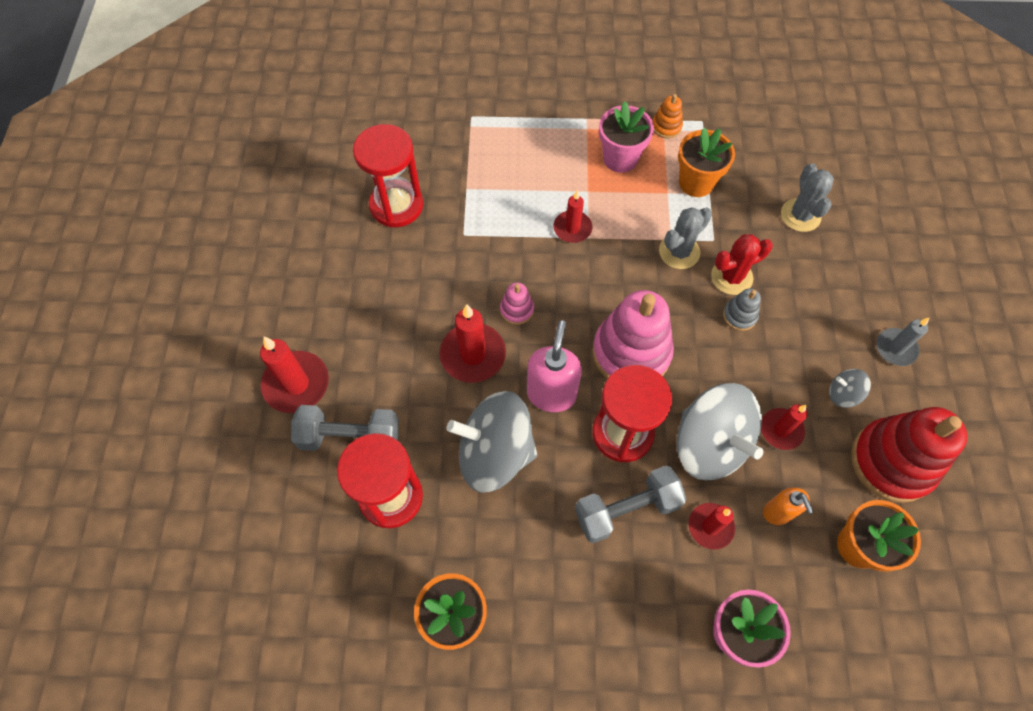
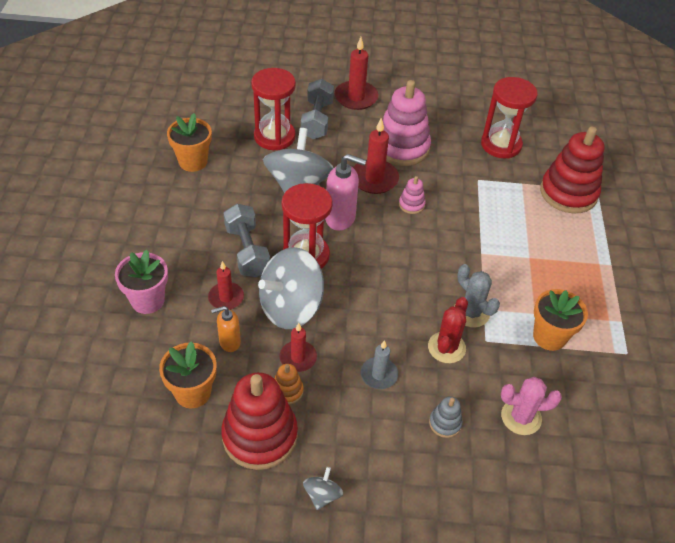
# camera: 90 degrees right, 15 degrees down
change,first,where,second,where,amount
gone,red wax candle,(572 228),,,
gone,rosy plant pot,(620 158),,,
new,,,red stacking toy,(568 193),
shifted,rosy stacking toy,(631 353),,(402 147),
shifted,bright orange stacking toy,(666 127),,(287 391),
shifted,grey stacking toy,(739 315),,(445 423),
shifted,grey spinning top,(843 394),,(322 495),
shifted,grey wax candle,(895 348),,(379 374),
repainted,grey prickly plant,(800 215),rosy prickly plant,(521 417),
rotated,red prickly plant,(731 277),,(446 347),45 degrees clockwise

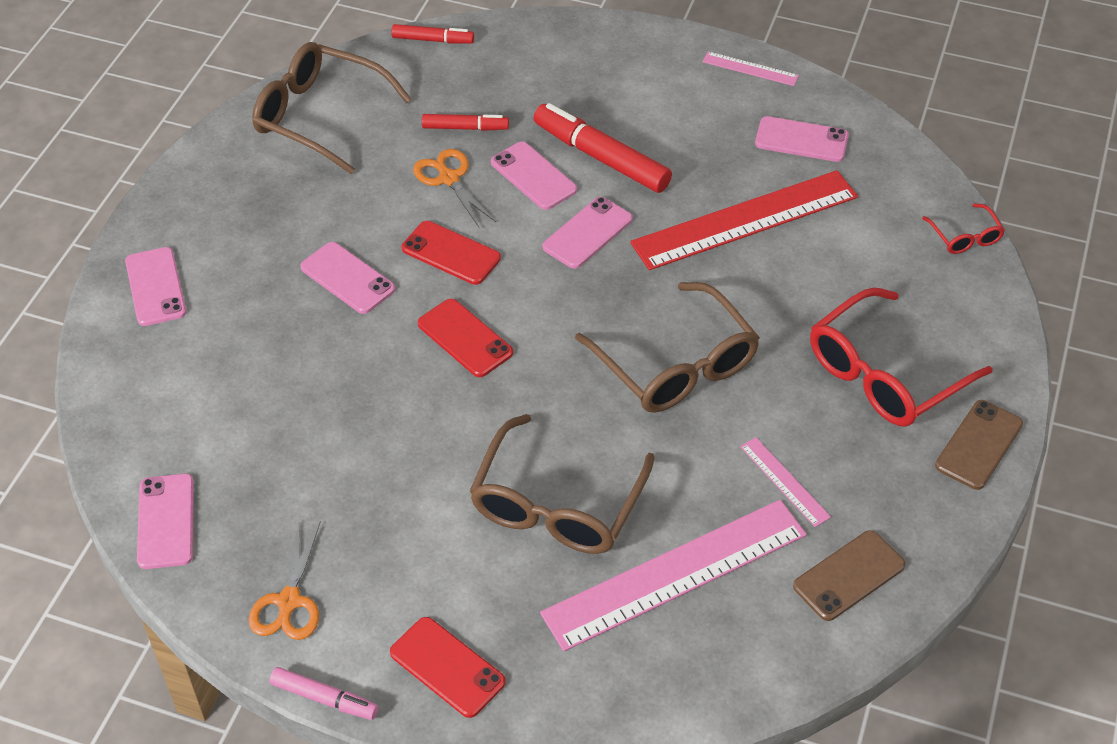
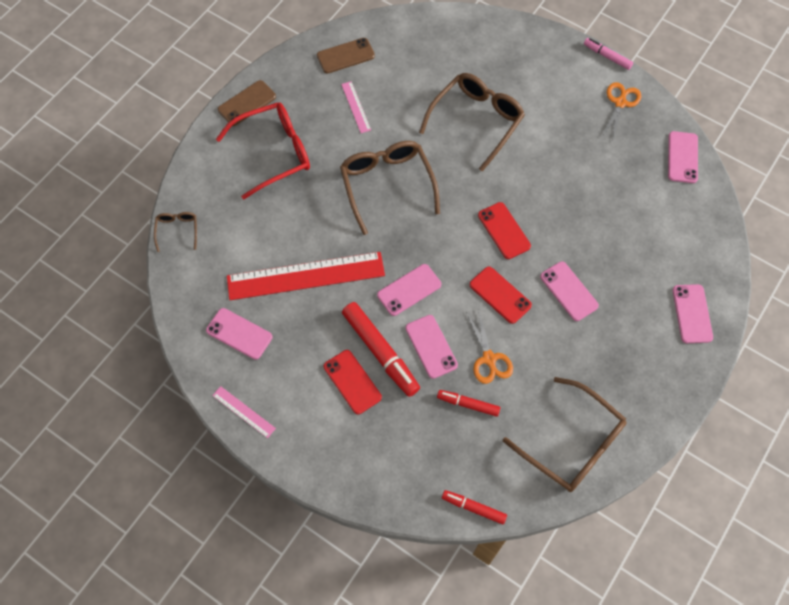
# camera: 165 degrees left, 15 degrees up
change,first,where,second,where,amount
gone,rosy straightedge,(675 574),,,
shifted,red mobile phone,(447 667),,(352 382),
repainted,red spectacles,(965 237),brown spectacles,(177 230),

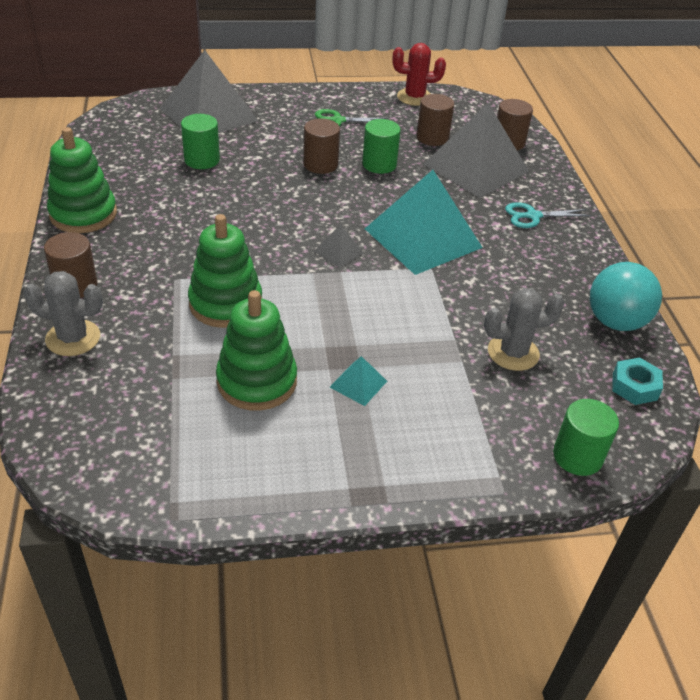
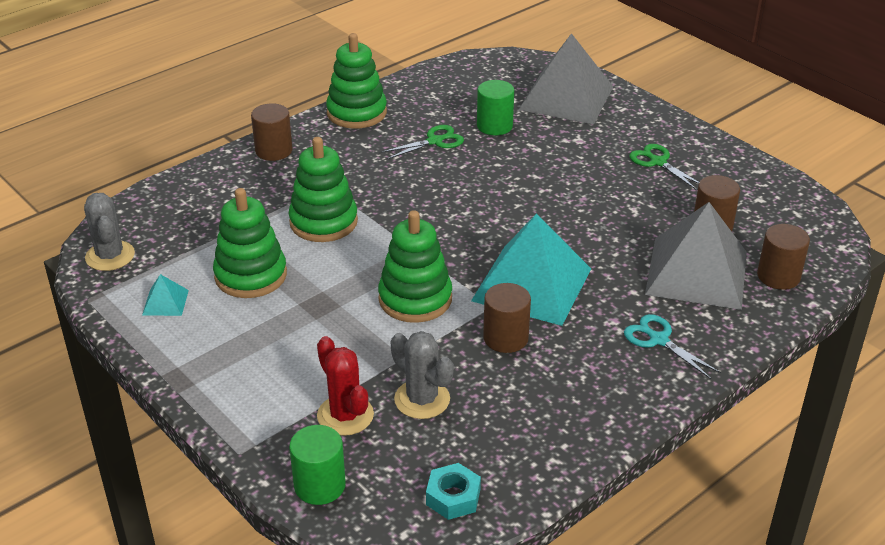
# camera: 60 degrees right, 5 degrees down
change,first,where,second,where,amount
gone,grey pyramid shape,(338 252),,,
gone,leaf-green cylinder,(379 164),,,
gone,turquoise sphere,(615 322),,,
new,,,leaf-green stacking toy,(415 299),
new,,,leaf-green pair of scissors,(435 141),
shifted,grey prickly plant,(73 338),,(110 256),
shifted,brown cylinder,(320 164),,(505 338),
shifted,turquoise pyramid shape,(358 384),,(165 302),
shifted,red prickly plant,(414 97),,(345 415),

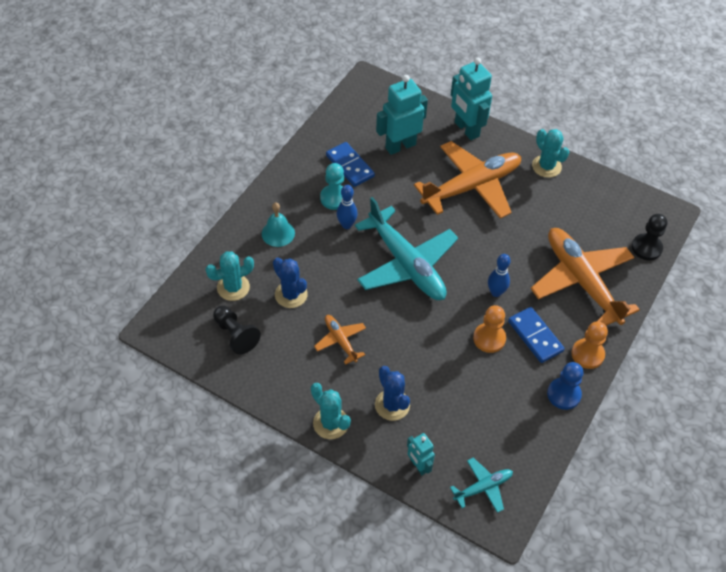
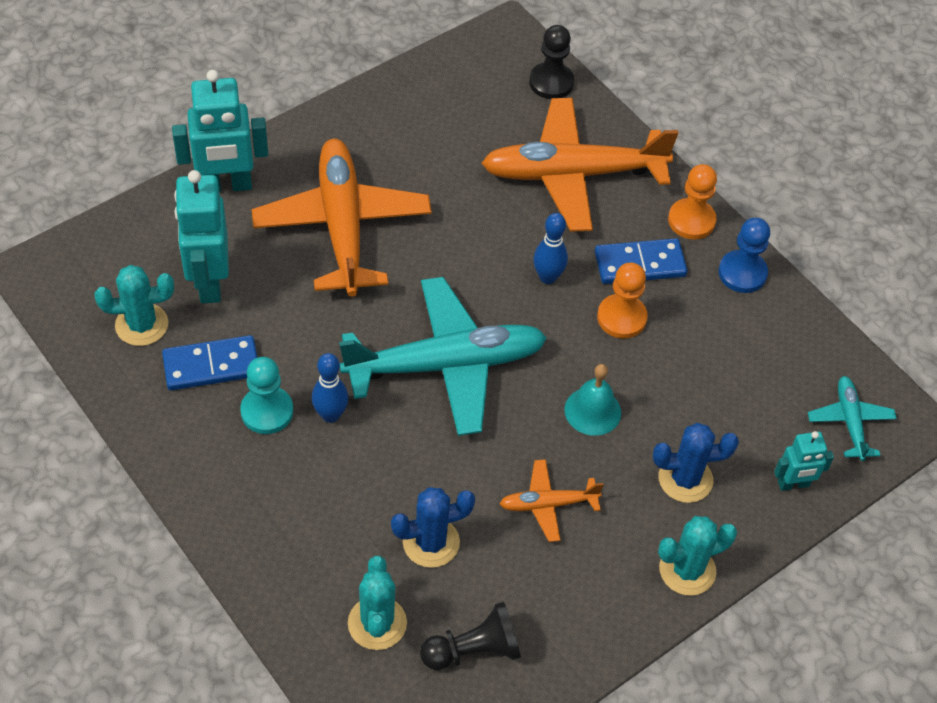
# camera: 70 degrees left, 0 degrees up
change,first,where,second,where,amount
shifted,turquoise bell,(278 233),,(592 411),
shifted,turquoise prickly plant,(546 166),,(141 325),

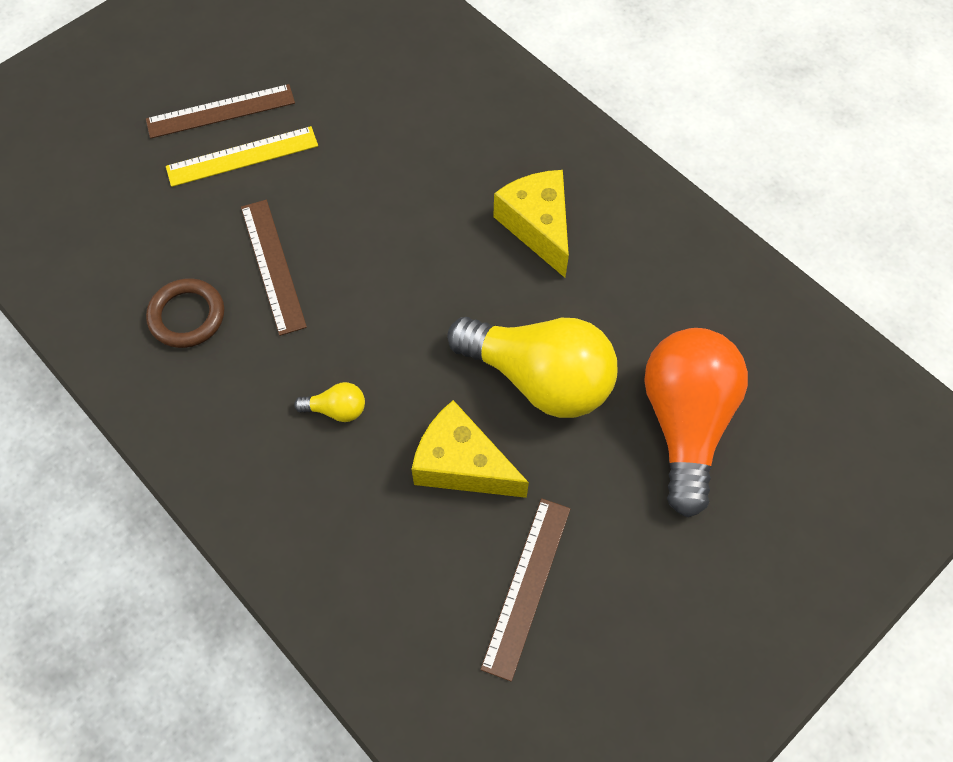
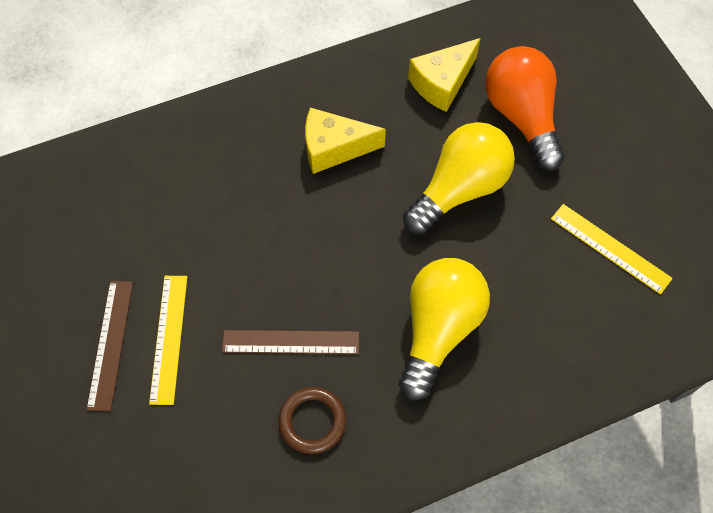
# camera: 70 degrees left, 0 degrees up
change,first,where,second,where,amount
shifted,bright yellow cheese wedge,(461 464),,(442 83),
repainted,brown straightedge,(526 586),bright yellow straightedge,(610 248),
rotated,bright orange light bulb,(685 423),,(521 117),45 degrees clockwise
scaled,bright yellow light bulb,(336 409),,(438 330),x2.48

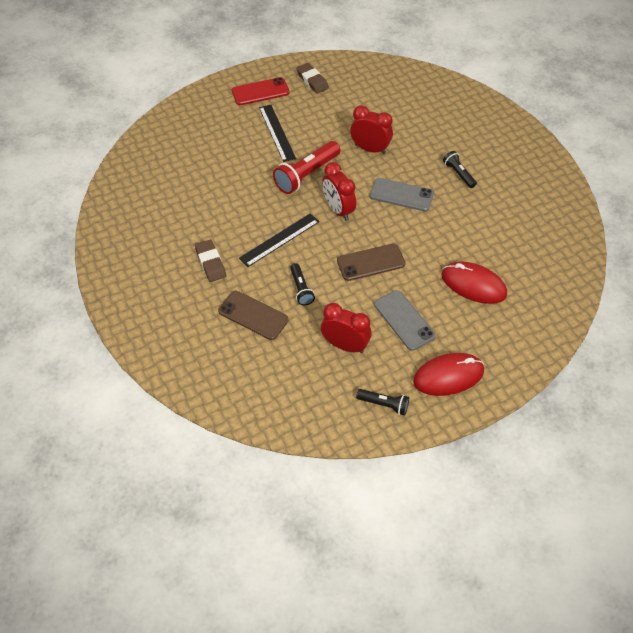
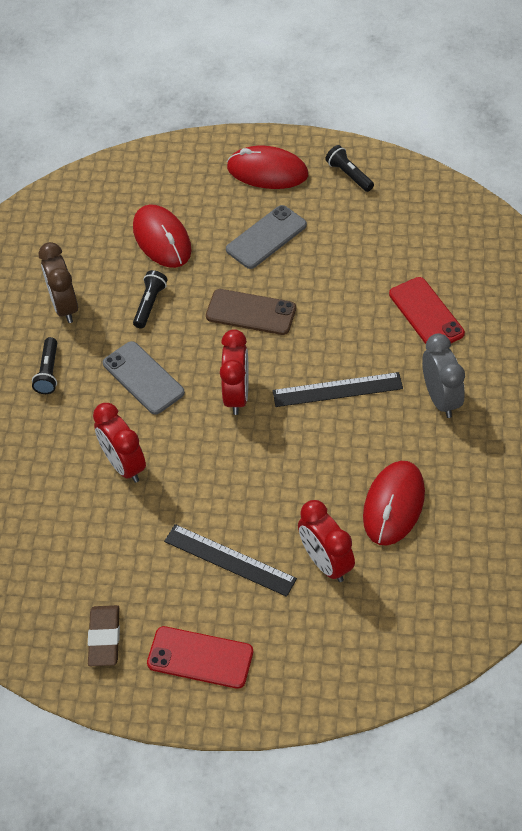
# camera: 145 degrees left, 0 degrees up
change,first,where,second,where,amount
gone,red pocket torch,(306 175),,,
new,,,brown clock,(64 306),
new,,,red PC mouse,(394 505),
shifted,jet-black pocket torch,(301 289),,(150 304),
shifted,red clock,(345 345),,(326 562),
swapped,brown gum eraser,(211 263),grey clock,(440 399),
repainted,brown mobile phone,(253 315),red mobile phone,(426 314),
rotated,jet-black straightedge,(277 132),,(229 560),75 degrees counterclockwise
rotated,grey mobile phone,(404 320),,(266 237),45 degrees clockwise

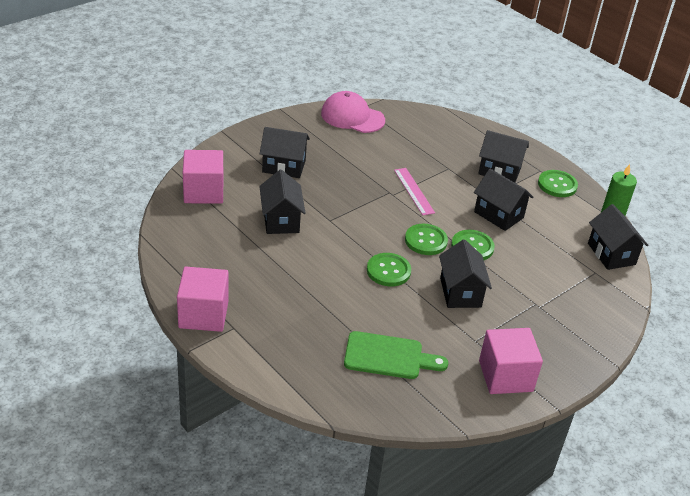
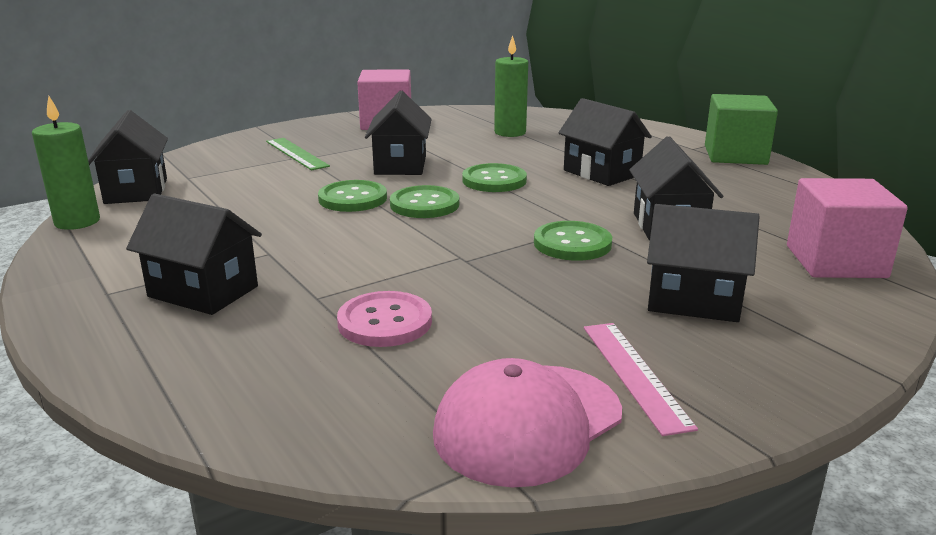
# camera: 170 degrees left, 15 degrees down
change,first,where,second,where,amount
new,,,leaf-green straightedge,(296 153),
new,,,rosy shirt button,(385 322),
shifted,rosy straightedge,(414 191),,(634 374),
shifted,jet-black house,(498 215),,(601 173),
shifted,leaf-green shirt button,(557 185),,(572 243),
swapped,leaf-green chopping board,(388 356),leaf-green wax candle,(510 132),
repainted,rosy solid cube,(203 314),leaf-green solid cube,(735 155),
rotated,rosy cap,(352 117),,(528 423),105 degrees clockwise

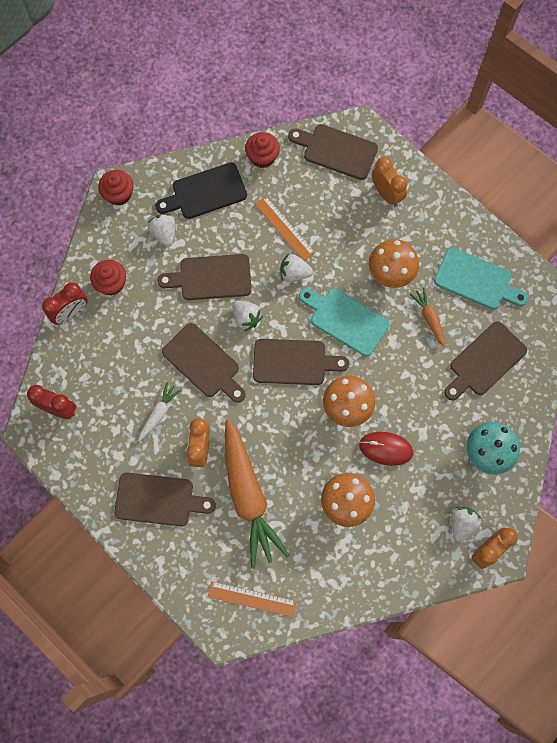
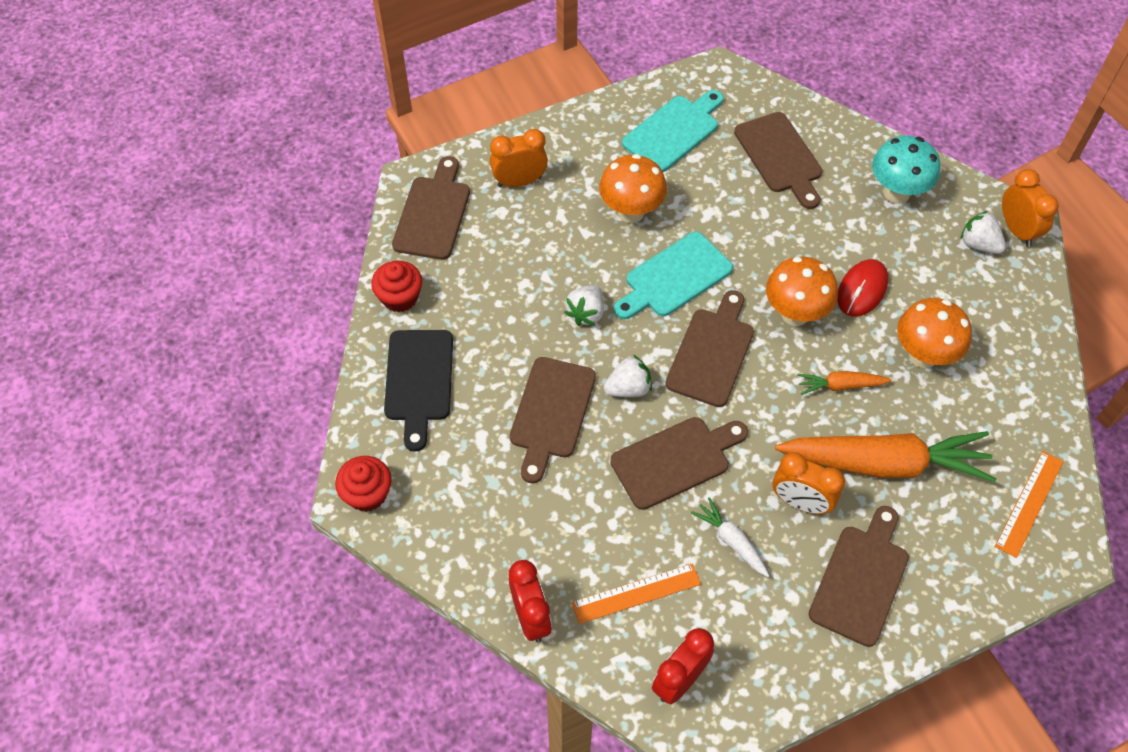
# camera: 70 degrees left, 15 degrees down
change,first,where,second,where,amount
gone,red cupcake,(111 283),,,
gone,pure white berry,(164 234),,,
shifted,bright orange straightedge,(284 228),,(636 593),
shifted,bright orange root vegetable,(429 318),,(840 386),
rotated,brown chopping board,(336 151),,(433 213),150 degrees clockwise

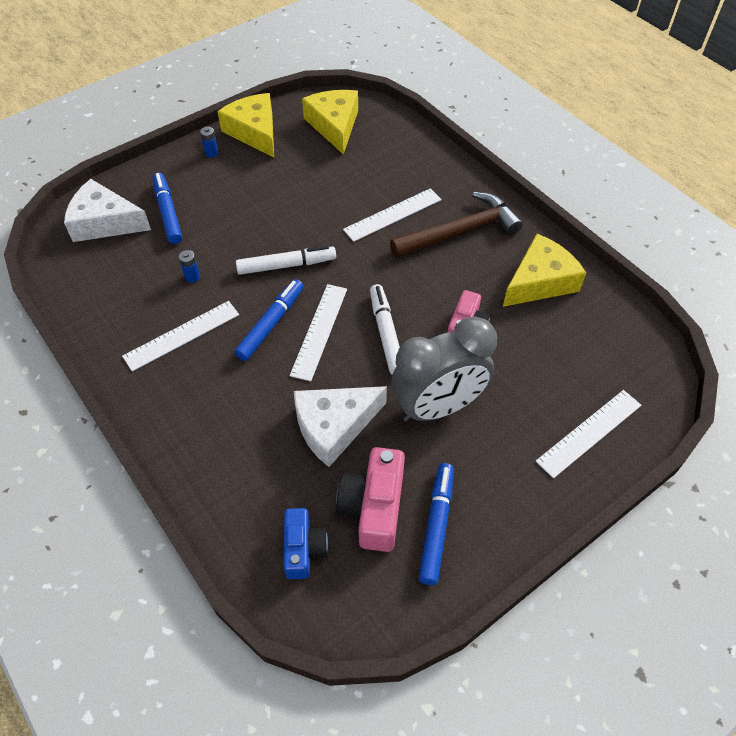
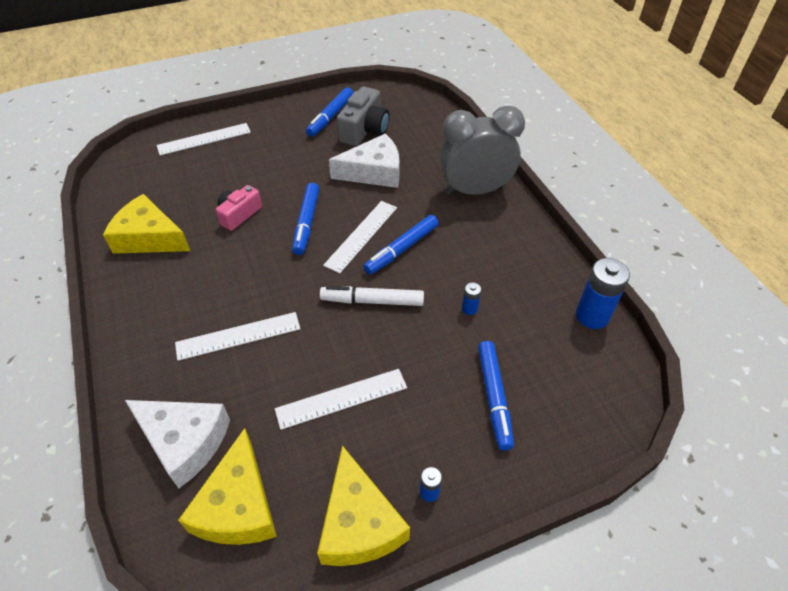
# camera: 165 degrees left, 5 degrees down
change,first,where,second,where,amount
gone,royal blue compact camera,(303 549),,,
gone,brown carpenter's hammer,(460 232),,,
new,,,royal blue AA battery,(592 316),
shifted,pure white cheese wedge,(105 222),,(184 441),
shifted,pure white straightedge,(182 335),,(341 398),
shifted,grey clock,(438 407),,(475 191),
repainted,rosy compact camera,(373 507),grey compact camera,(364 130),
repainted,pure white marker pen,(386 333),royal blue marker pen,(306 223),
rotated,bright yellow cheese wedge,(540 281),,(149 237),45 degrees clockwise

